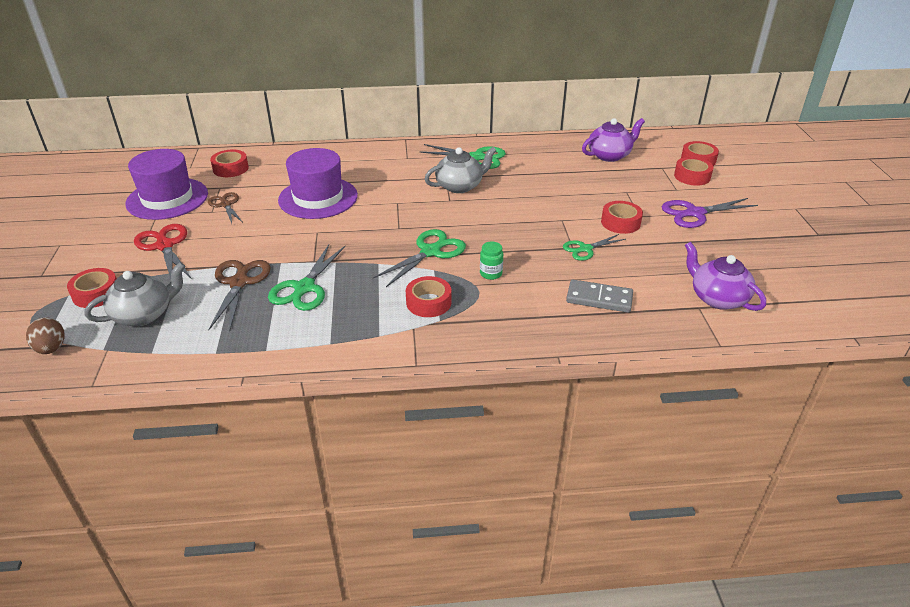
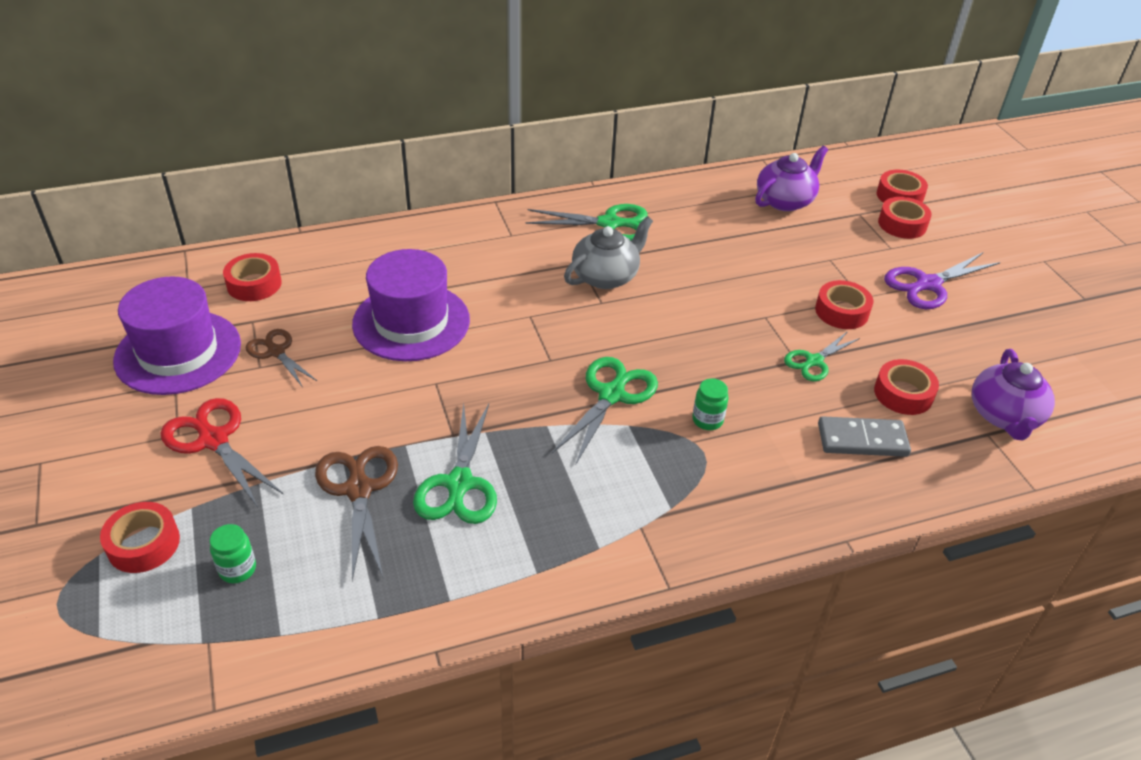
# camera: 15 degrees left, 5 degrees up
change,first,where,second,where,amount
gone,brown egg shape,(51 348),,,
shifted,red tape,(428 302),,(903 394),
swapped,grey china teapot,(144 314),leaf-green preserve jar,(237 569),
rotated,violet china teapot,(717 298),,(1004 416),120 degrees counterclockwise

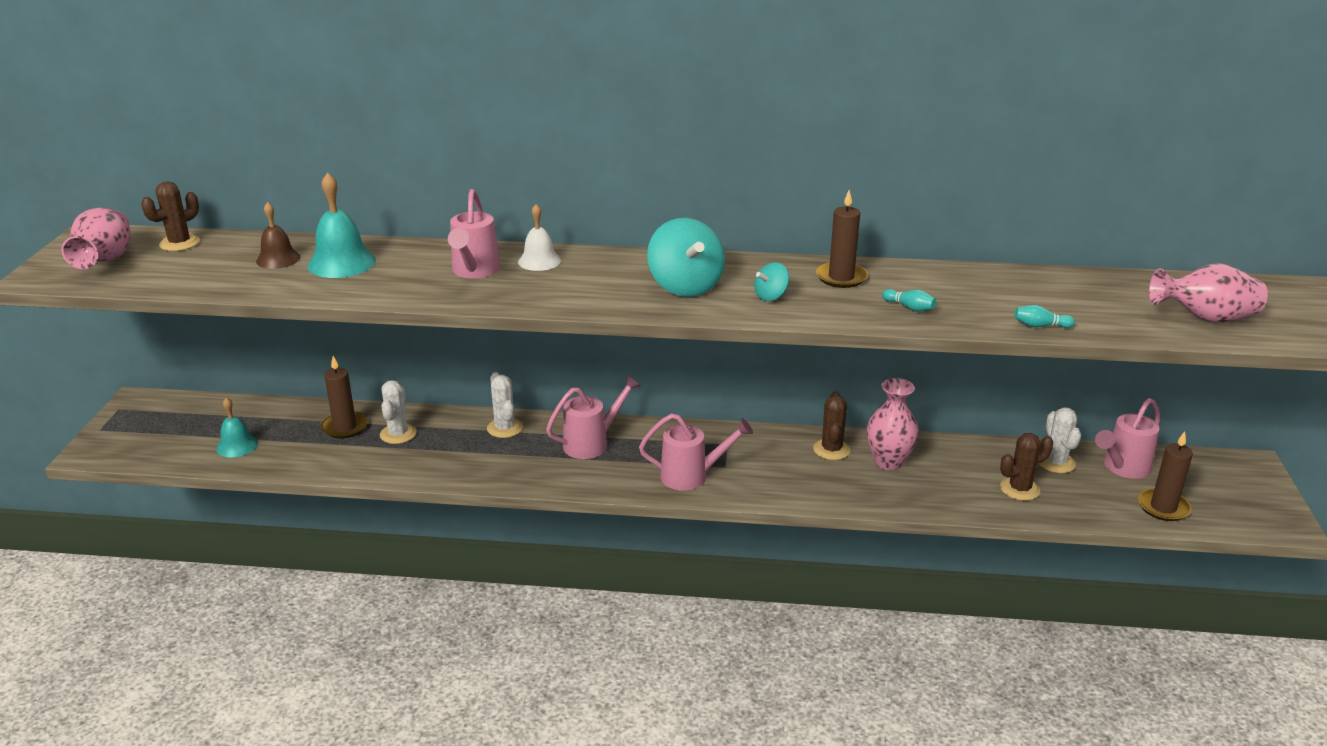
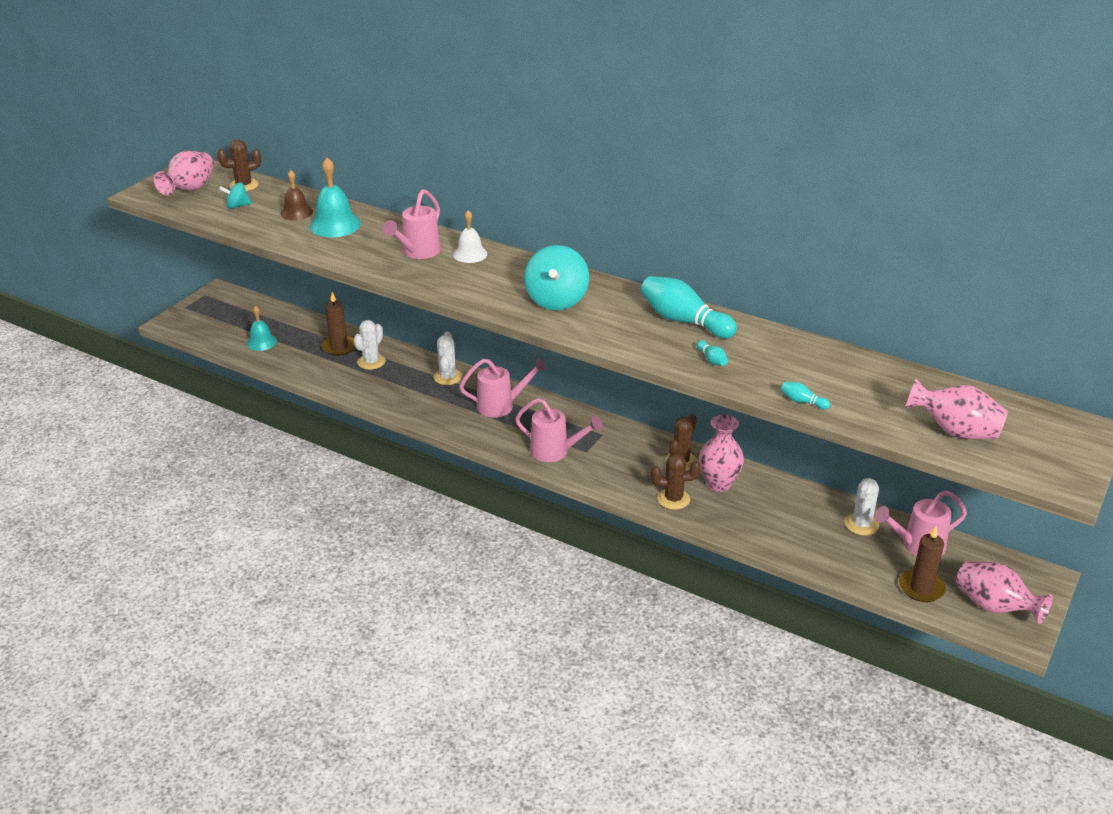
# camera: 25 degrees right, 5 degrees up
change,first,where,second,where,amount
new,,,rosy vase,(994 607),
shifted,turquoise spinning top,(771 296),,(237 206),
shifted,brown prickly plant,(1019 489),,(673 499),
swapped,brown wax candle,(841 277),turquoise tenpin,(684 321),

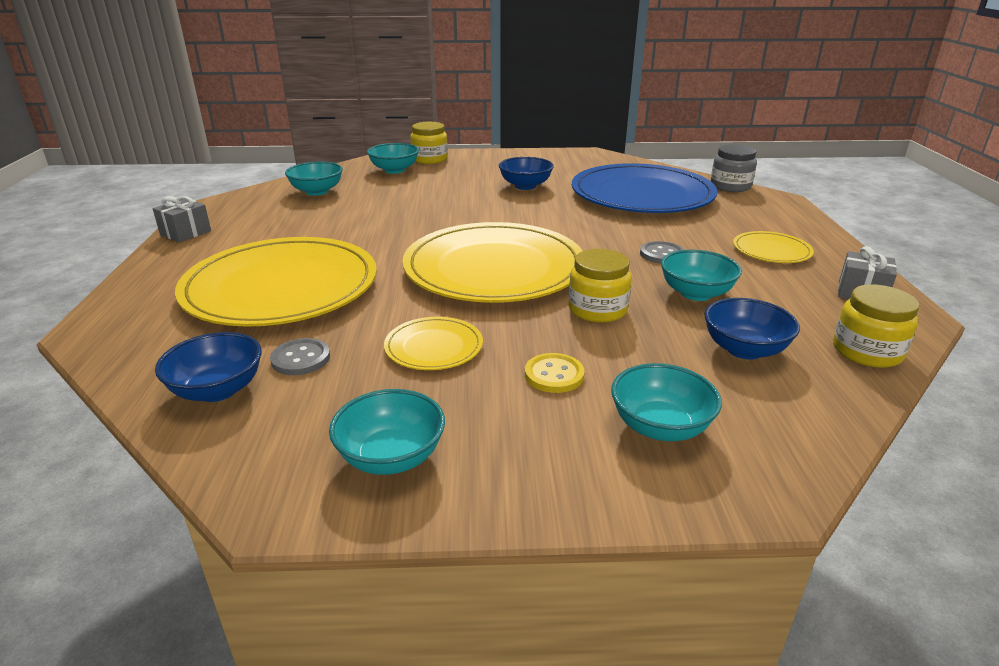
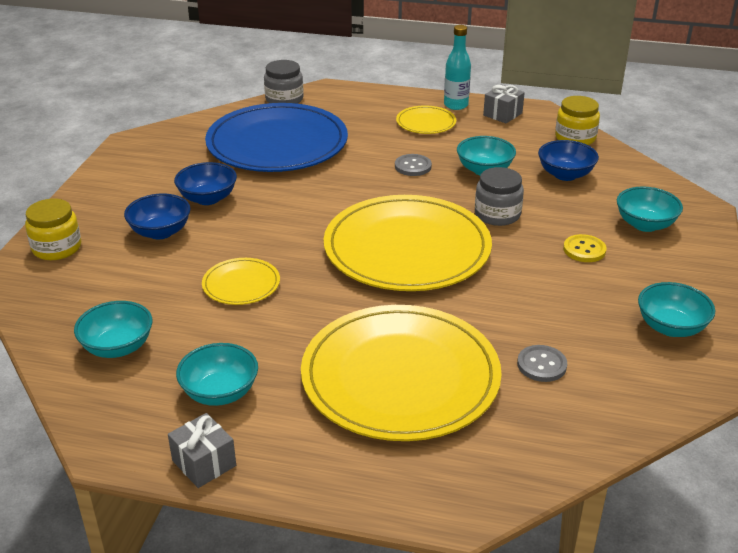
# camera: 75 degrees left, 5 degrees up
change,first,where,second,where,amount
new,,,turquoise drink bottle,(456 105),
shifted,royal blue deep dish,(218 390),,(160 232),
shifted,turquoise deep dish,(394 170),,(220 392),
shifted,bright yellow plate,(434 347),,(241 284),
repainted,bright yellow preserve jar,(597 309),grey preserve jar,(497 214),

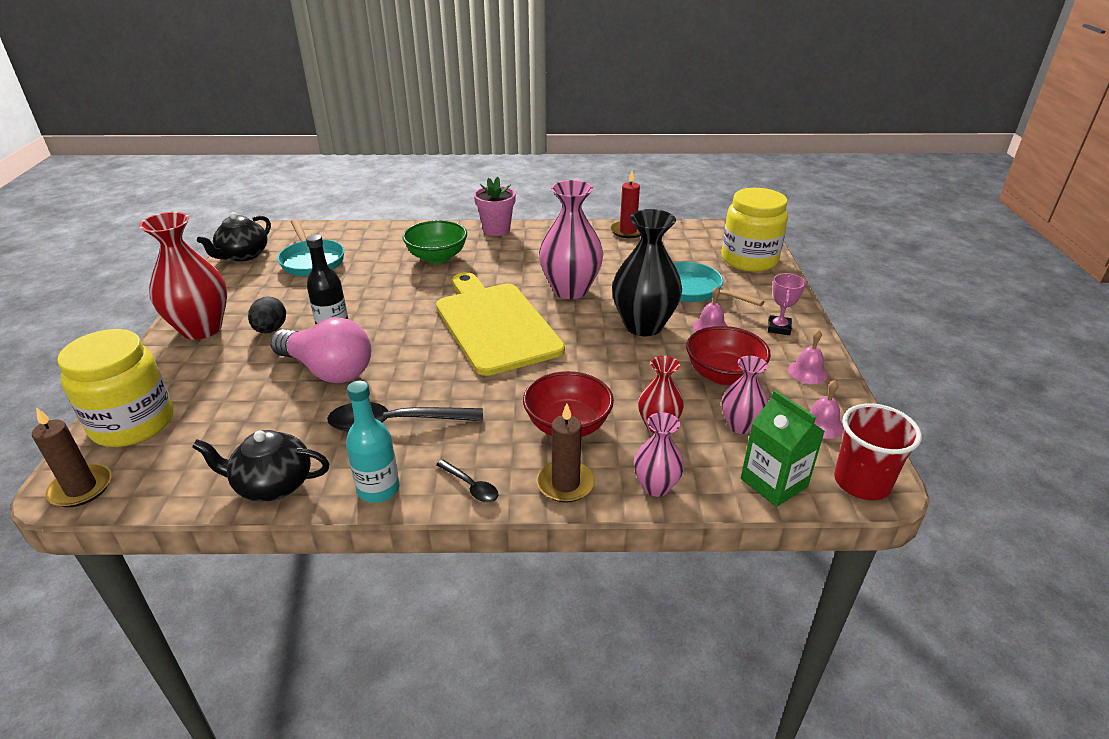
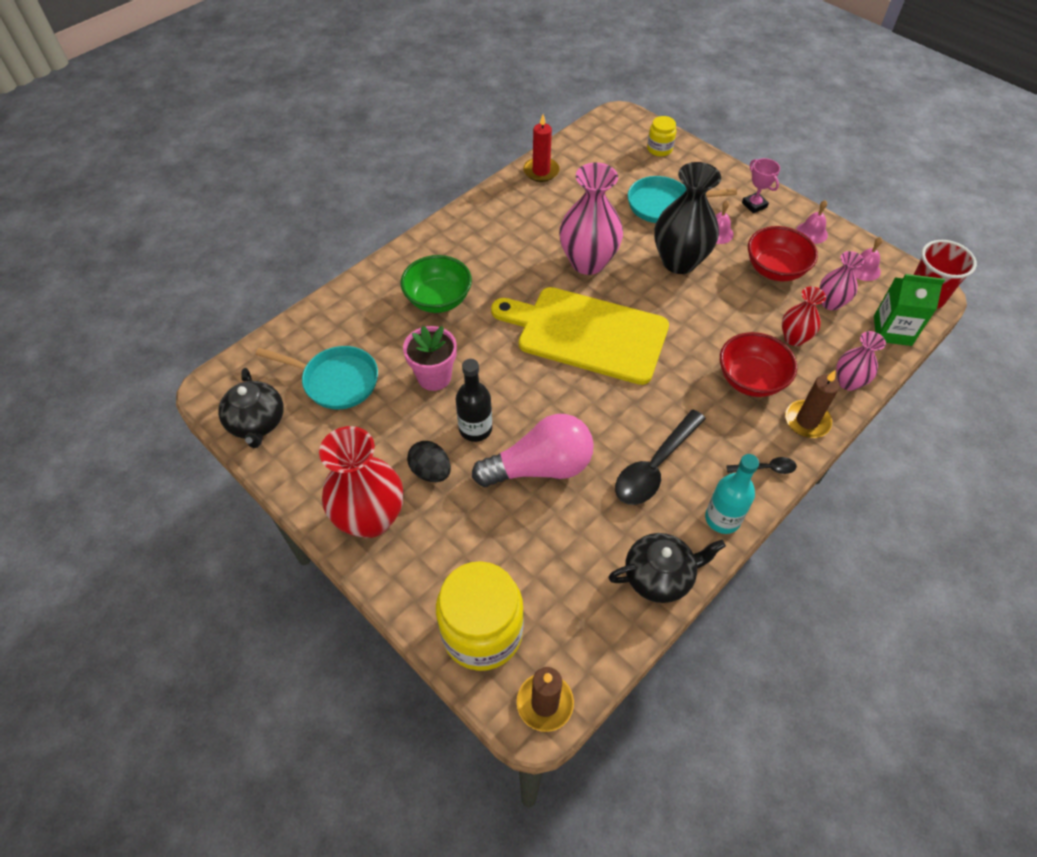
# camera: 45 degrees left, 20 degrees up
change,first,where,second,where,amount
shifted,rosy plant pot,(496 230),,(434 377),
rotated,jet-black china teapot,(273 484),,(659 576),150 degrees counterclockwise
scaled,bright yellow preserve jar,(749 260),,(659 149),x0.49

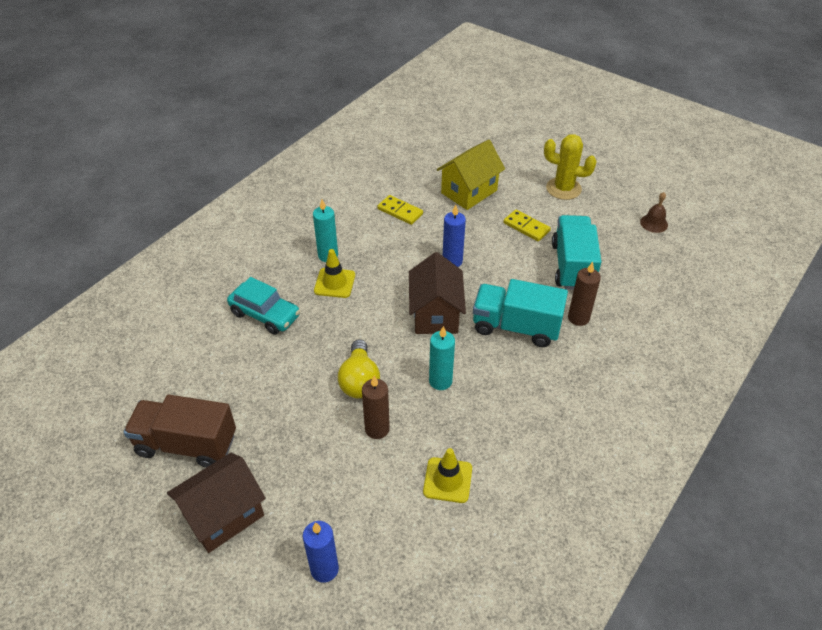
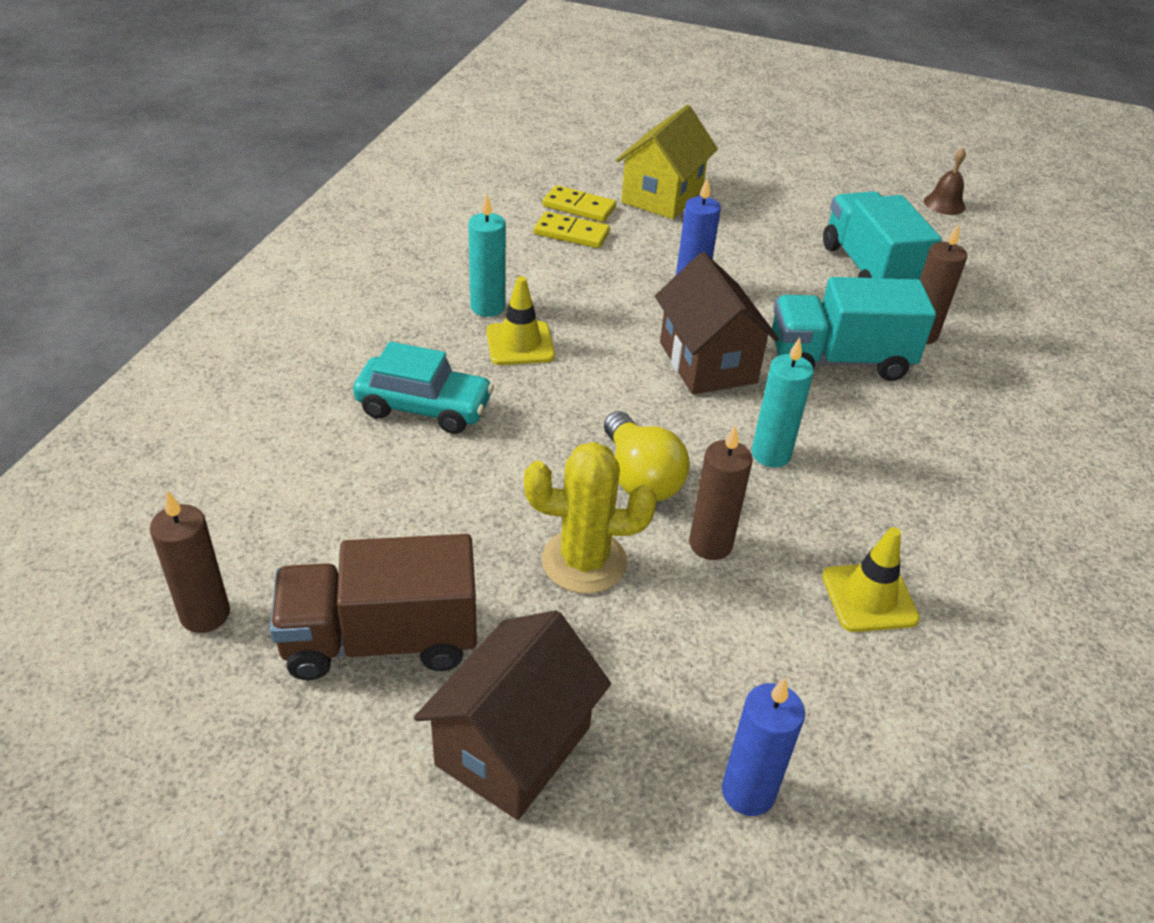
# camera: 20 degrees left, 5 degrees down
change,first,where,second,where,amount
new,,,brown wax candle,(205 614),
shifted,bright yellow domino,(526 227),,(579 207),
shifted,bright yellow prickly plant,(563 188),,(584 561),

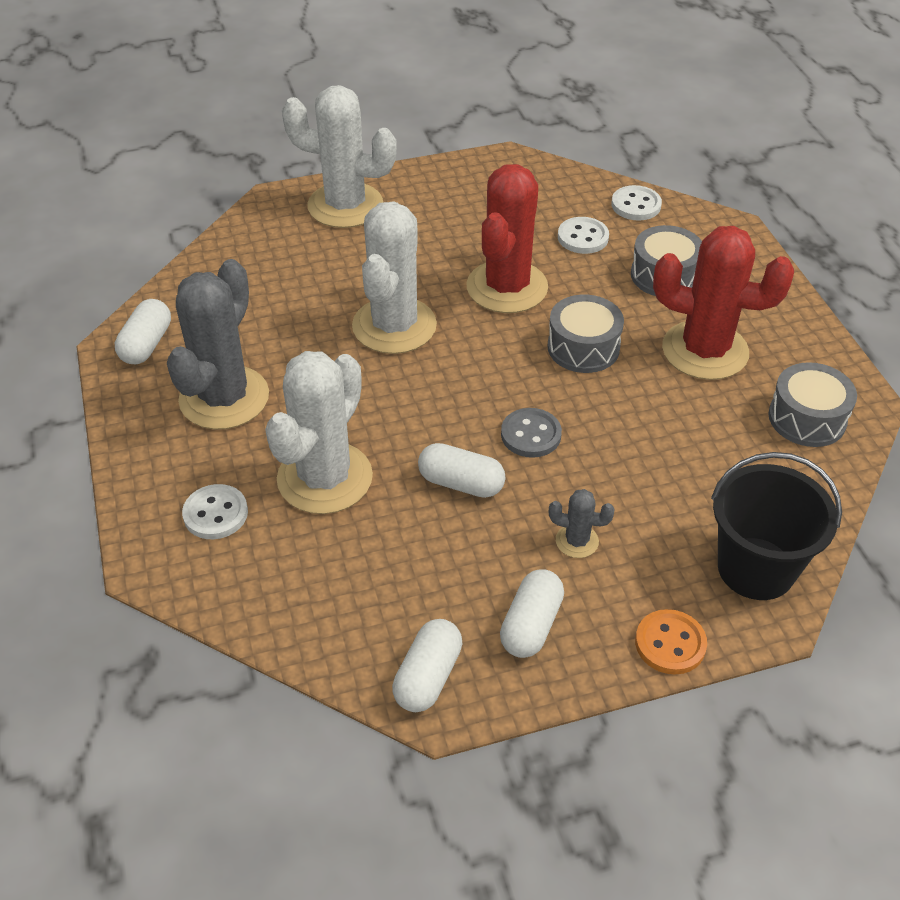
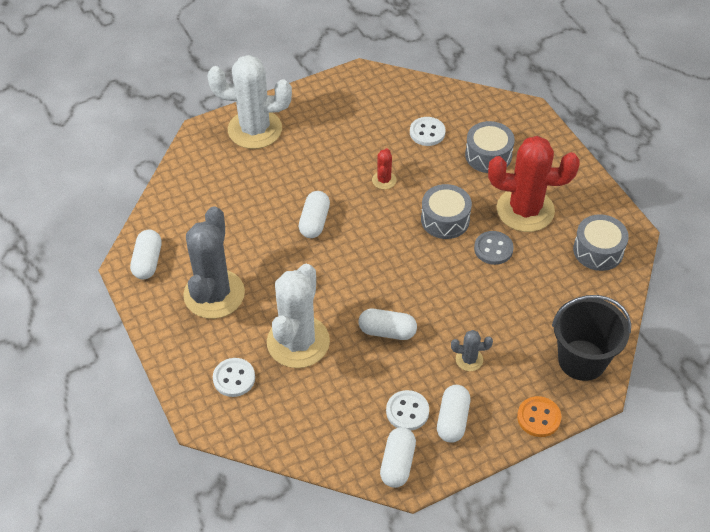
# camera: 10 degrees left, 5 degrees up
change,first,where,second,where,amount
shifted,grey shirt button,(531 435),,(493 249),
shifted,pure white shirt button,(636 205),,(407 411),
swapped,pure white prickly plant,(394 326),pure white pill shape,(314 222),
scaled,red prickly plant,(507 287),,(384 180),x0.43

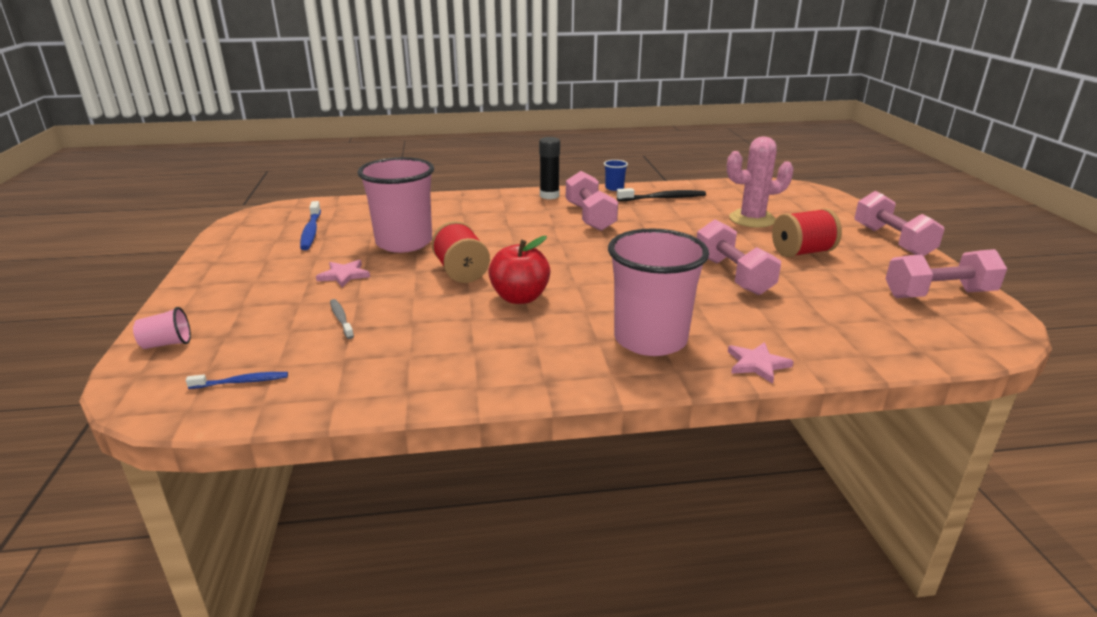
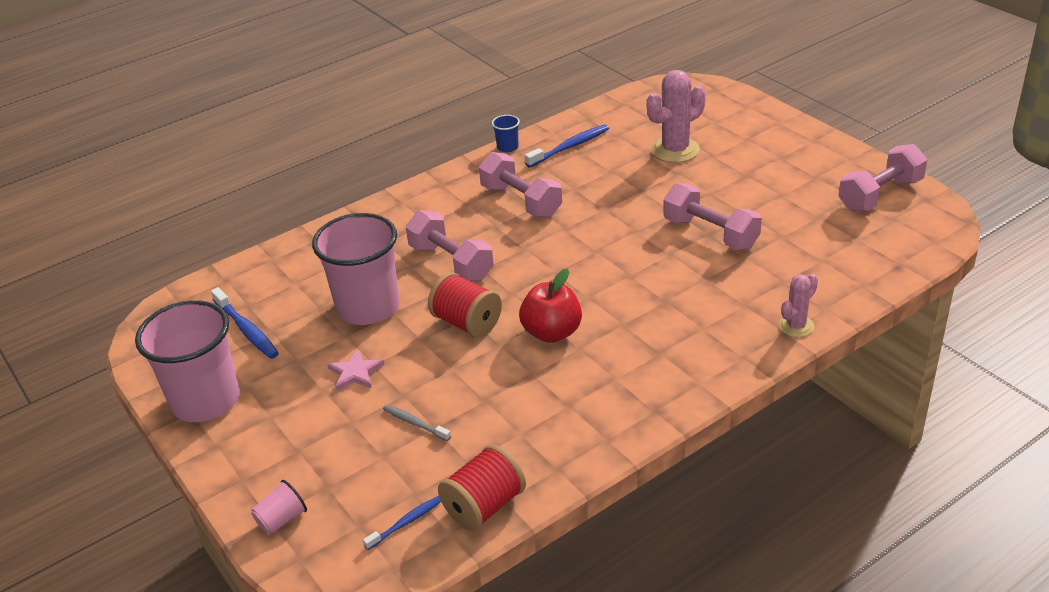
# camera: 25 degrees left, 10 degrees up
change,first,where,second,where,amount
gone,jet-black glue stick,(549 196),,,
shifted,rosy cup,(650 339),,(206 401),
shifted,red spool,(802 252),,(484 506),
shifted,rosy dumbbell,(892 241),,(451 262),
swapped,rosy star,(757 364),rosy prickly plant,(796 326),
repainted,jet-black tooth brush,(663 198),royal blue tooth brush,(569 147),

